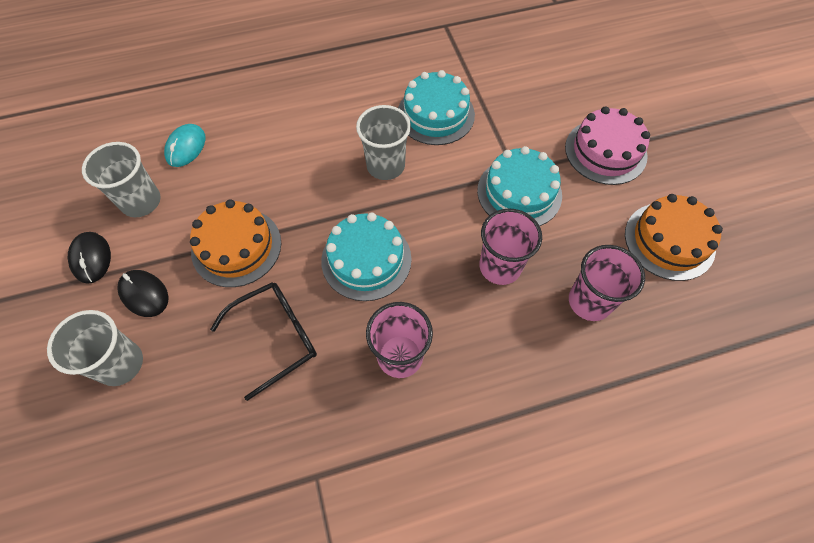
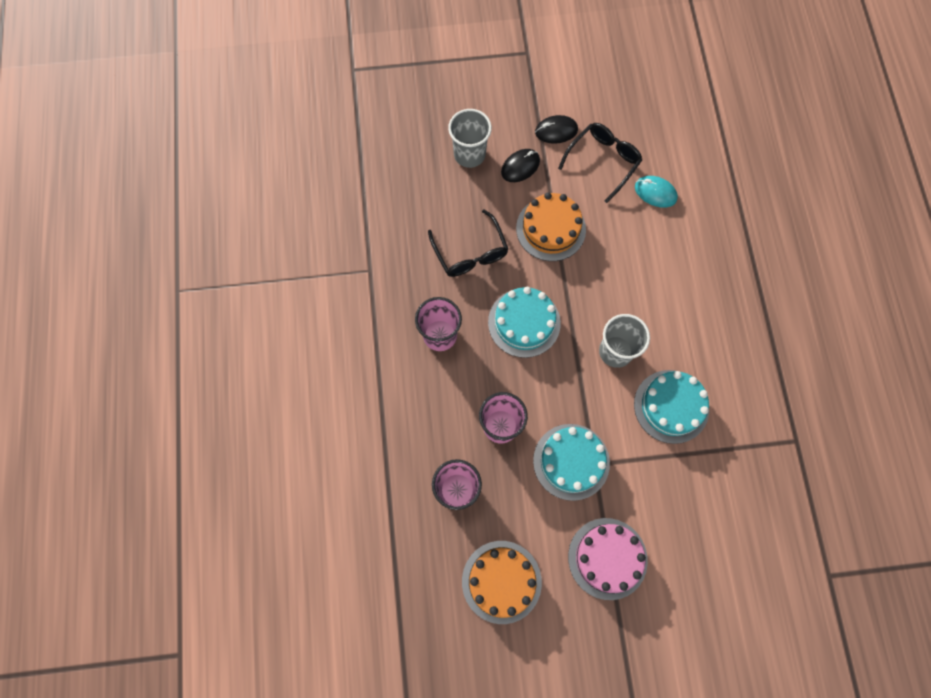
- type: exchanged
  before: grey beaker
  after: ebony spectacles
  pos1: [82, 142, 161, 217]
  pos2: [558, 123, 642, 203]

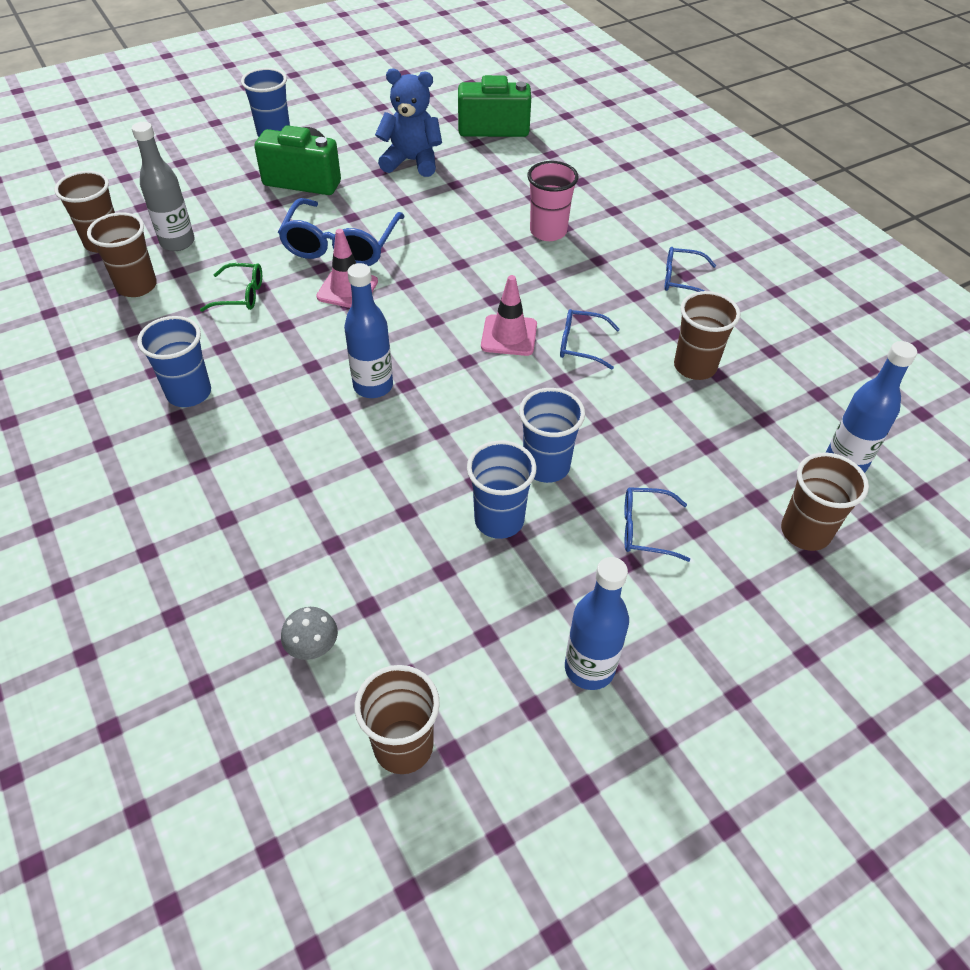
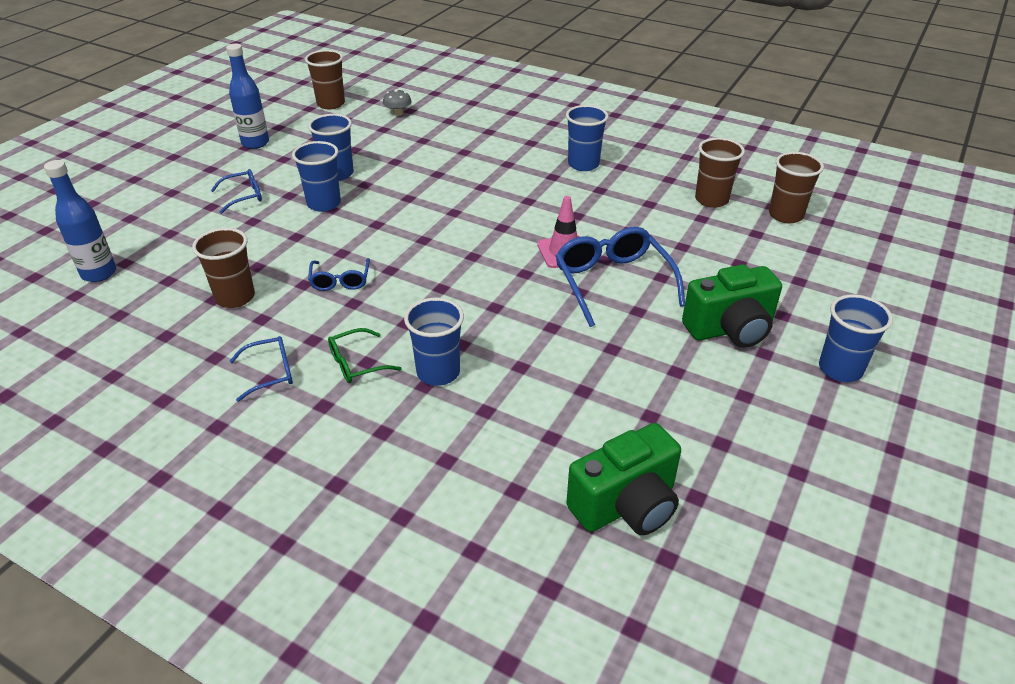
- type: missing
  before: grey drink bottle
  pos1: [132, 122, 195, 251]
- type: missing
  before: blue drink bottle
  pos1: [344, 263, 393, 398]
- type: missing
  before: blue teddy bear
  pos1: [375, 69, 442, 177]
- type: missing
  before: rosy road cone
  pos1: [481, 275, 537, 356]
- type: missing
  before: dark brown beaker
  pos1: [781, 452, 869, 551]
- type: relocated
  before: green spectacles
  pos1: [200, 263, 262, 312]
  pos2: [328, 328, 402, 383]
- type: colour
  before: rosy beaker
  after: blue beaker
  pos1: [527, 161, 578, 241]
  pos2: [404, 298, 464, 386]
- type: spun
  before: blue spectacles
  pos1: [560, 309, 620, 370]
  pos2: [308, 258, 370, 291]
  turn: 105

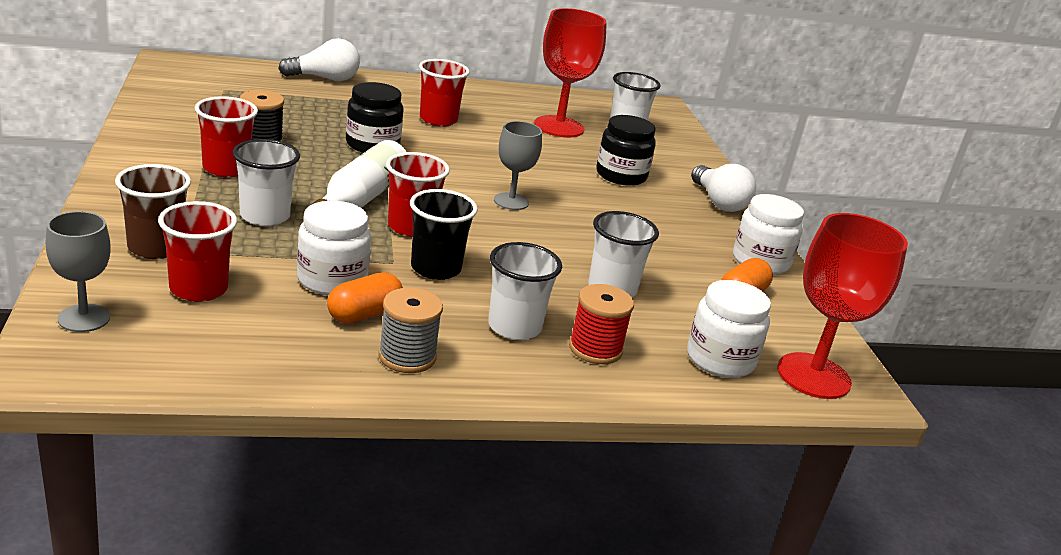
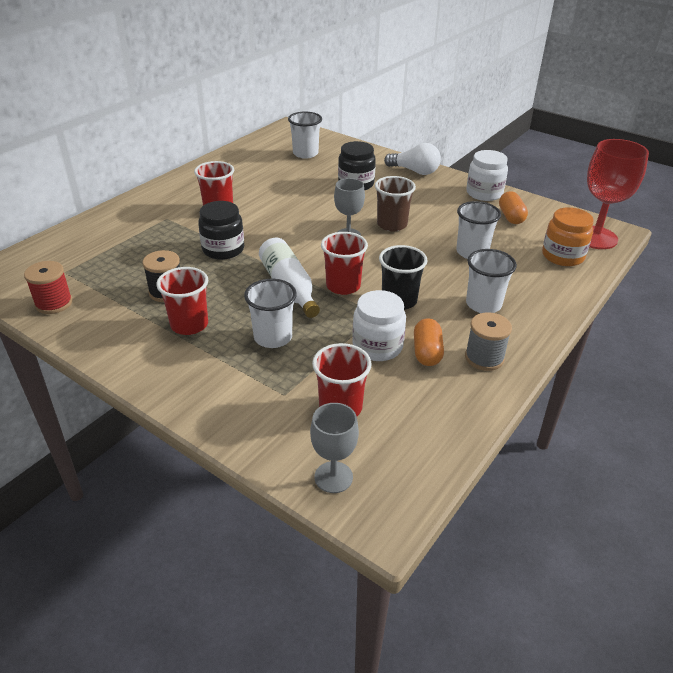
- type: missing
  before: white light bulb
  pos1: [278, 38, 360, 81]
- type: missing
  before: crimson goblet
  pos1: [534, 8, 607, 137]
- type: relocated
  before: dark brown beaker
  pos1: [115, 164, 191, 259]
  pos2: [375, 176, 416, 232]
- type: relocated
  before: crimson bobbin
  pos1: [569, 284, 634, 364]
  pos2: [24, 261, 73, 314]
- type: colour
  before: white jam jar
  after: orange-coloured jam jar
  pos1: [687, 280, 771, 378]
  pos2: [542, 207, 594, 266]

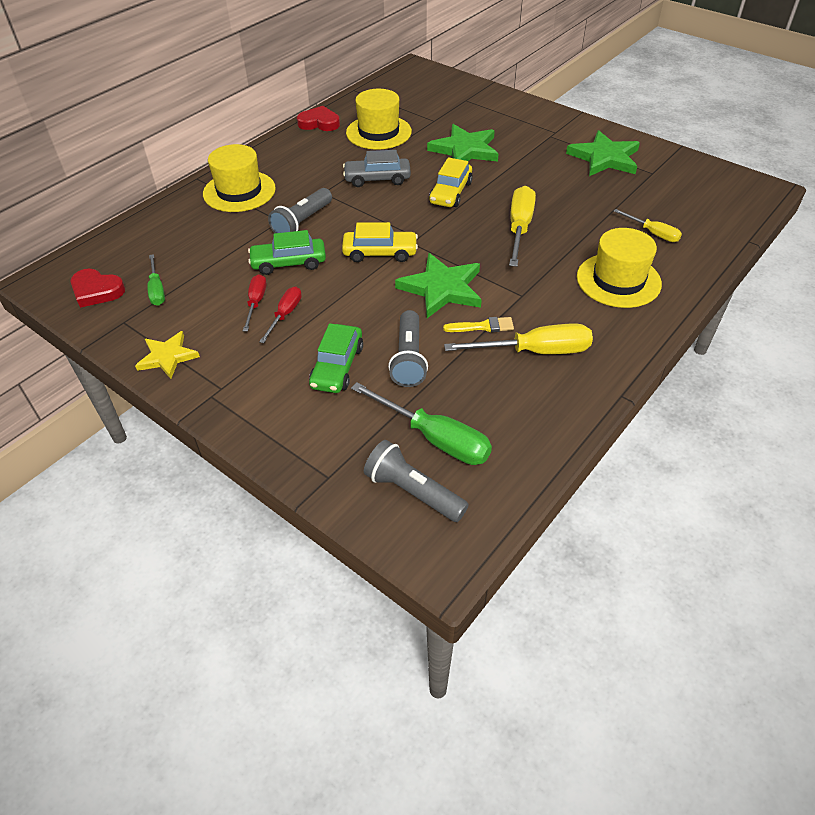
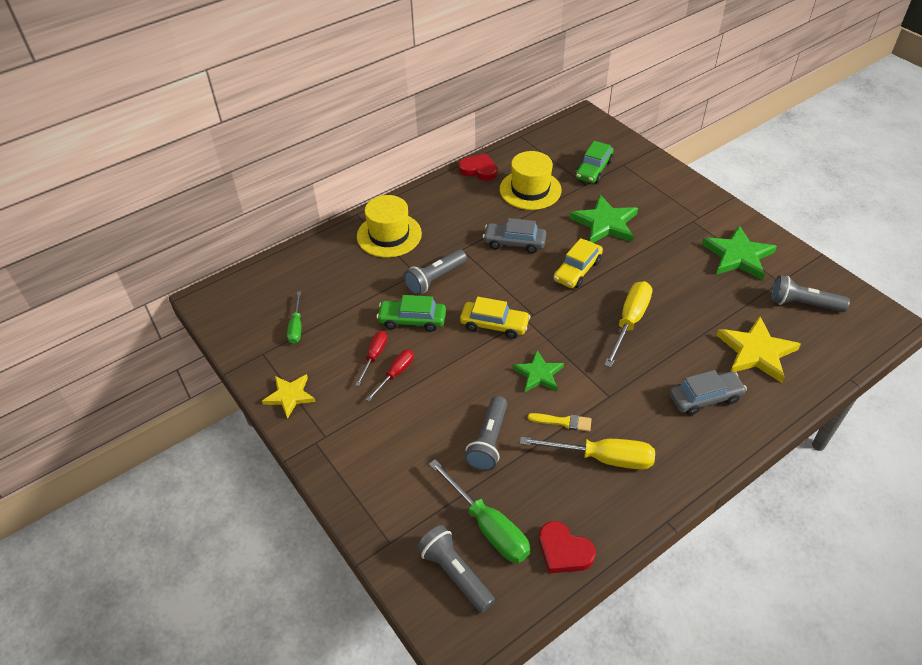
- type: appeared
  after: grey pocket torch
  pos2: [771, 275, 850, 312]
- type: relocated
  before: crimson love heart
  pos1: [71, 269, 125, 308]
  pos2: [539, 521, 596, 574]
- type: relocated
  before: green toy car
  pos1: [309, 323, 363, 393]
  pos2: [575, 141, 614, 183]
- type: exchanged
  before: yellow top hat
  after: grey toy car
  pos1: [577, 228, 662, 308]
  pos2: [669, 370, 747, 416]
- type: exchanged
  before: yellow hand screwdriver
  after: yellow five-pointed star
  pos1: [614, 209, 682, 242]
  pos2: [717, 316, 801, 383]
- type: size
  before: green five-pointed star
  pos1: [395, 253, 482, 318]
  pos2: [513, 351, 564, 392]
  scale: 0.63

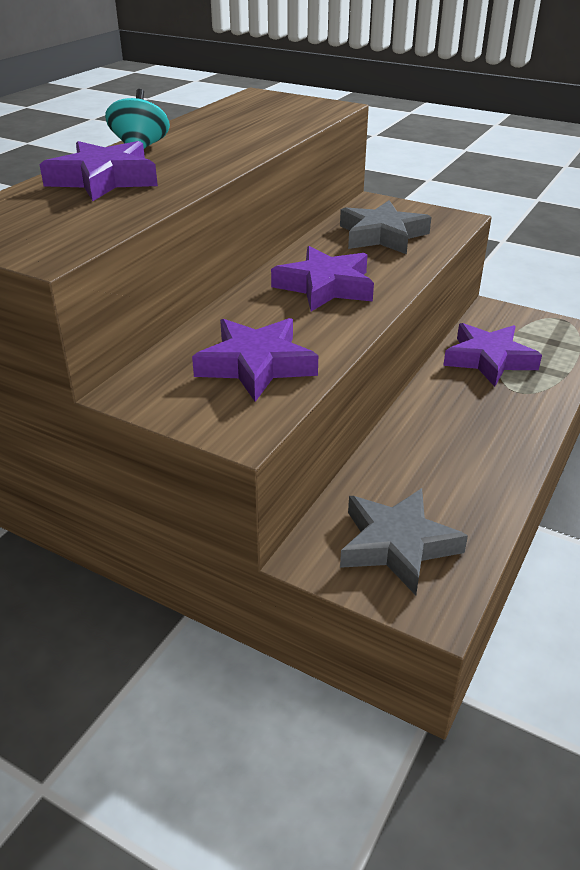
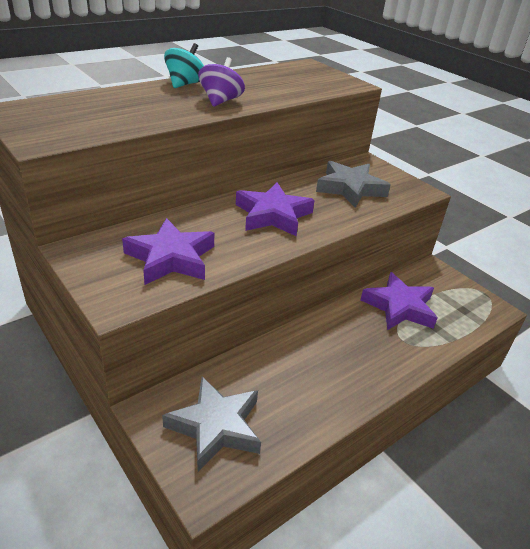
- type: missing
  before: purple five-pointed star
  pos1: [39, 141, 158, 201]
- type: appeared
  after: purple spinning top
  pos2: [198, 57, 245, 107]

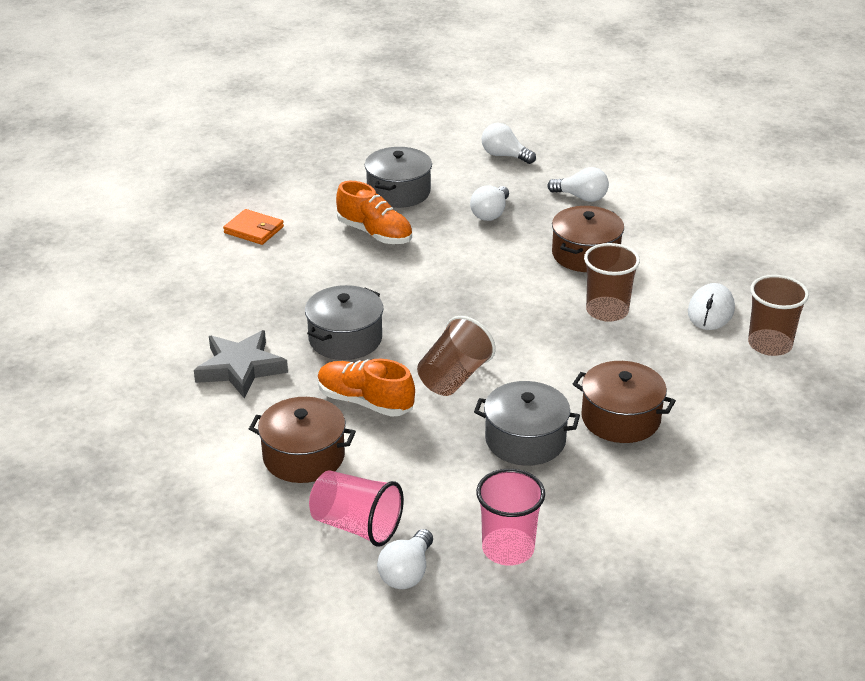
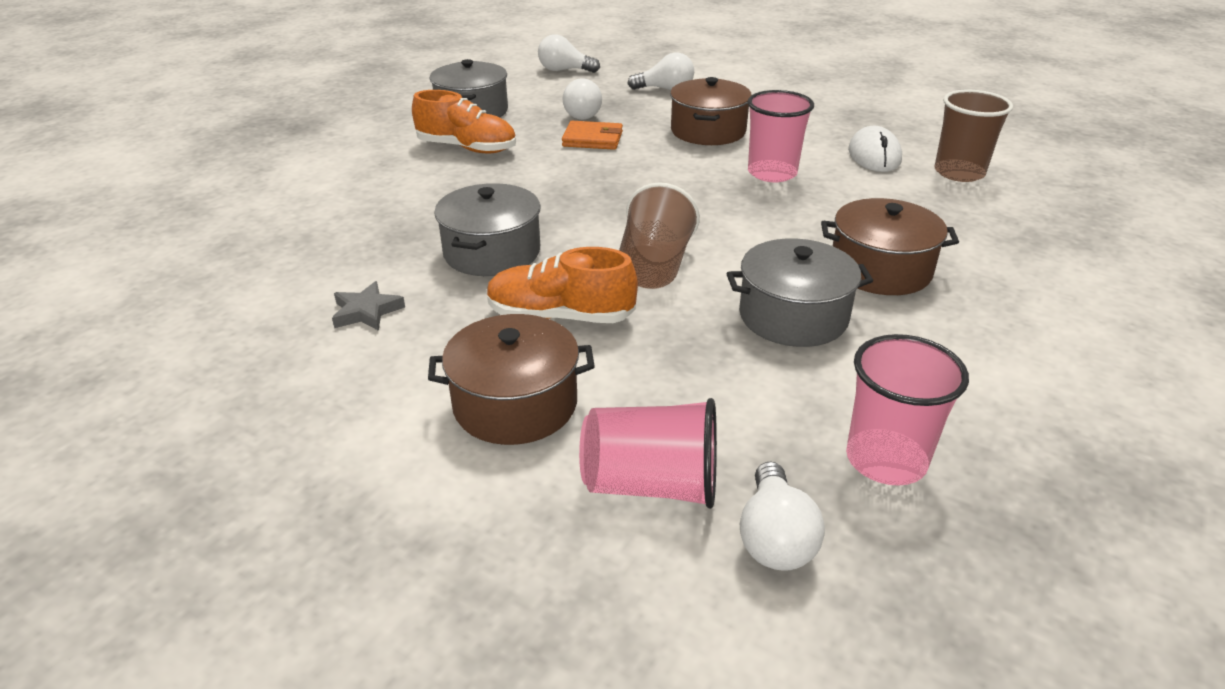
- type: relocated
  before: orange-coloured billfold
  pos1: [223, 209, 284, 245]
  pos2: [562, 121, 623, 150]
- type: colour
  before: dark brown beaker
  after: rosy beaker
  pos1: [584, 243, 640, 322]
  pos2: [747, 90, 814, 182]
- type: size
  before: grey five-pointed star
  pos1: [194, 330, 288, 398]
  pos2: [332, 281, 405, 331]
  scale: 0.55

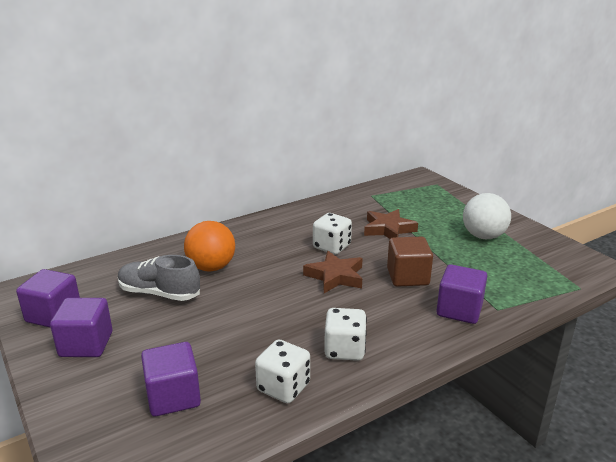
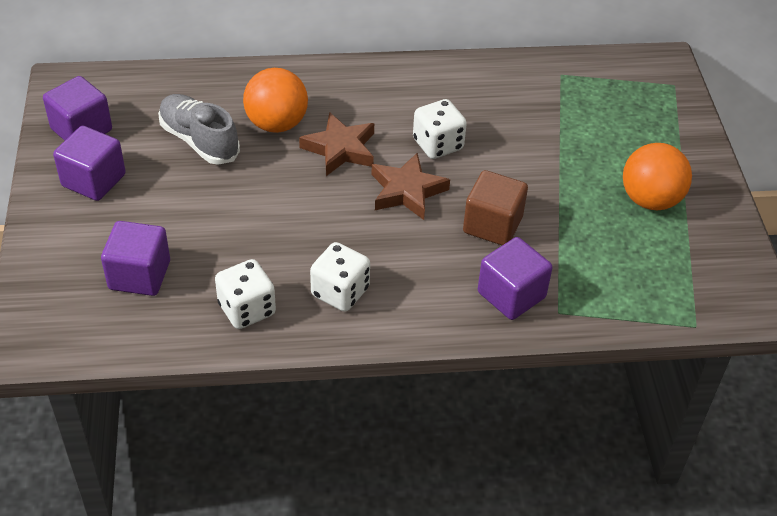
- type: relocated
  before: dark brown five-pointed star
  pos1: [364, 209, 418, 239]
  pos2: [299, 112, 374, 176]
- type: colour
  before: white sphere
  after: orange-coloured sphere
  pos1: [463, 193, 511, 239]
  pos2: [623, 143, 692, 210]

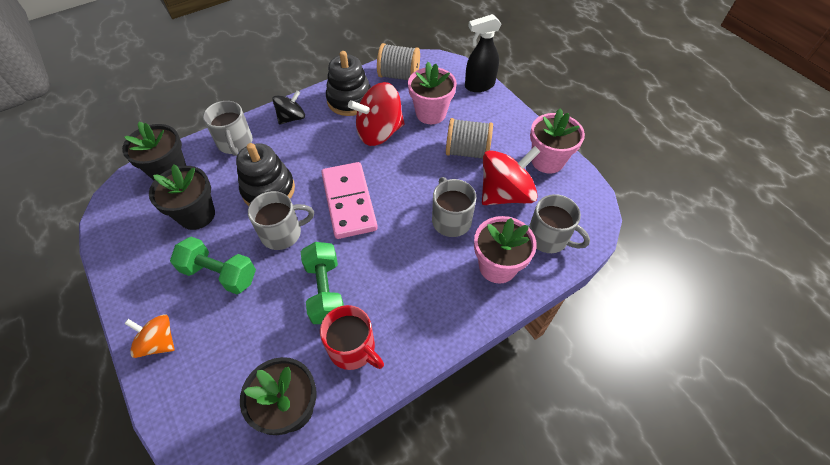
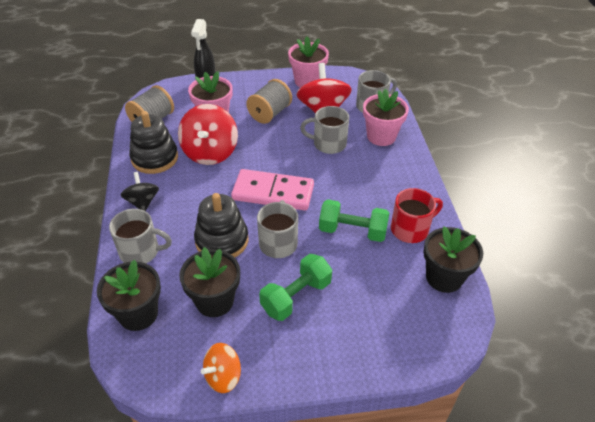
- type: relocated
  before: orange-coloured spinning top
  pos1: [124, 314, 175, 358]
  pos2: [201, 343, 241, 393]

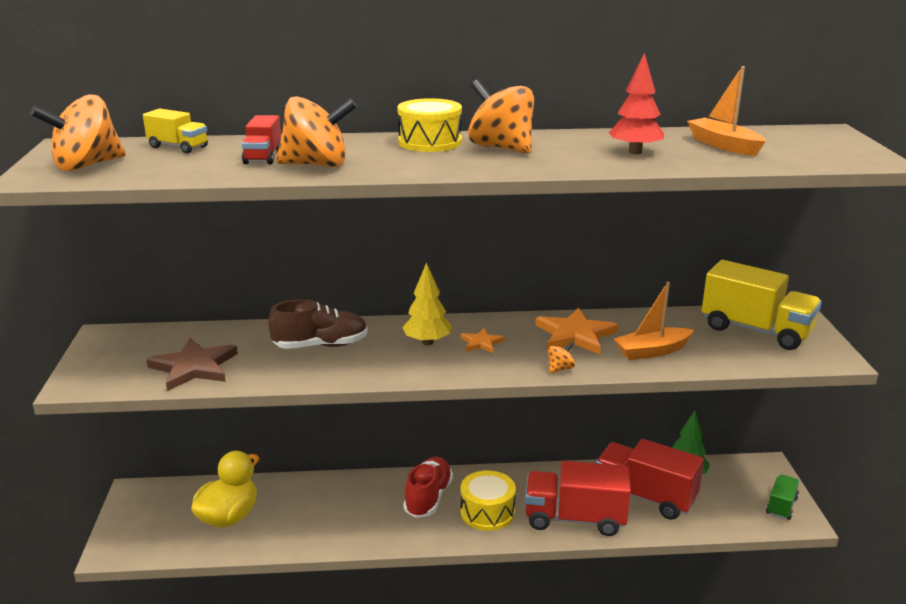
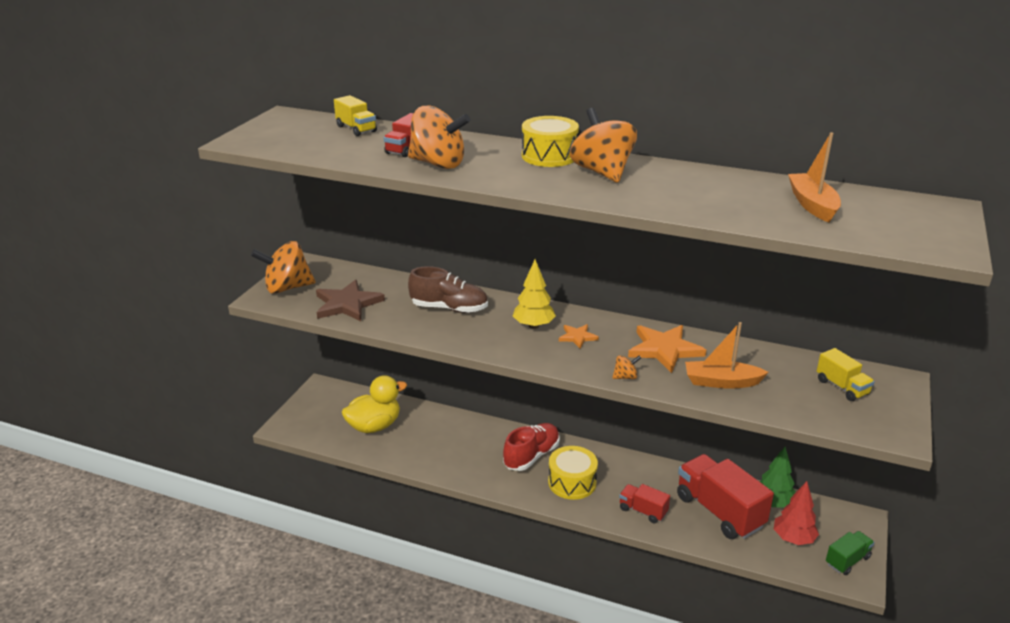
- type: relocated
  before: orange-coloured spinning top
  pos1: [30, 95, 126, 171]
  pos2: [251, 241, 315, 294]
- type: relocated
  before: crimson toy tree
  pos1: [609, 53, 664, 154]
  pos2: [774, 481, 819, 545]
- type: size
  before: crimson truck
  pos1: [525, 461, 631, 536]
  pos2: [619, 484, 670, 523]
  scale: 0.51
- type: size
  before: yellow truck
  pos1: [702, 260, 822, 350]
  pos2: [817, 348, 875, 401]
  scale: 0.51

